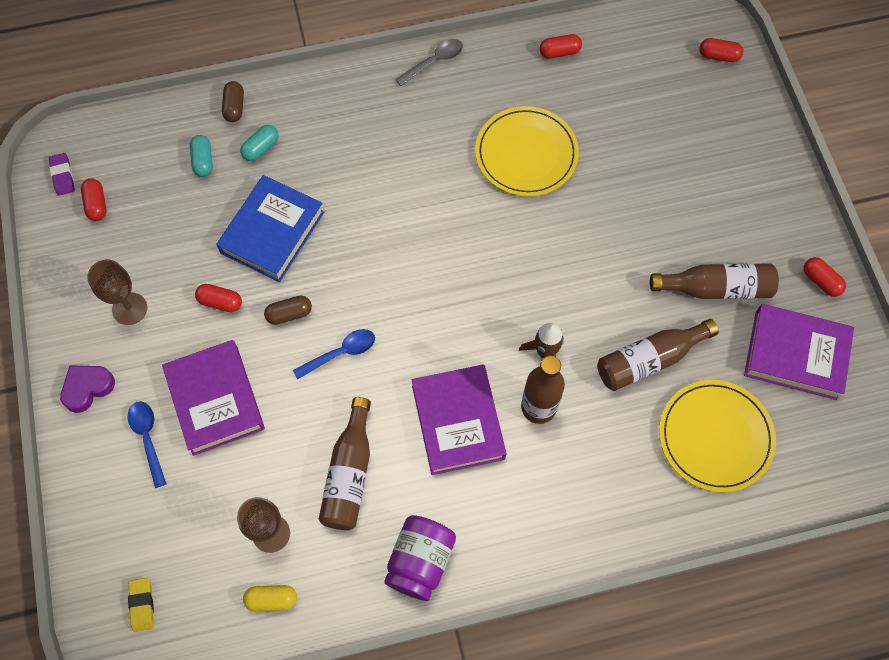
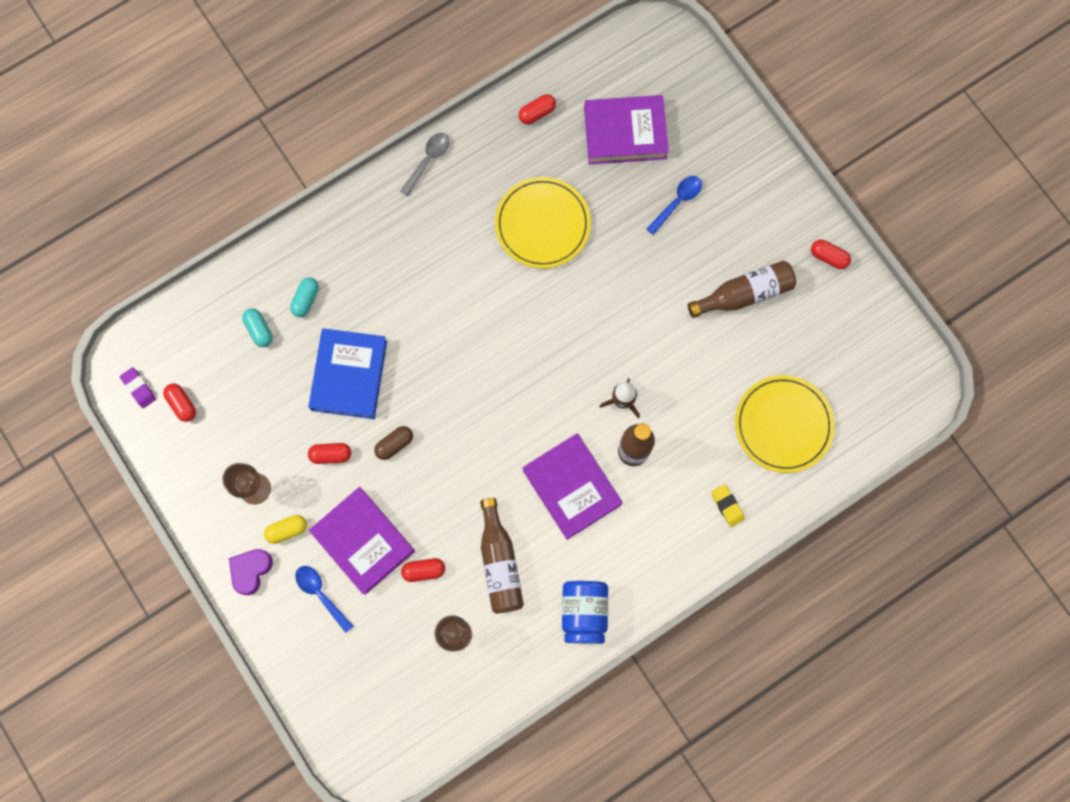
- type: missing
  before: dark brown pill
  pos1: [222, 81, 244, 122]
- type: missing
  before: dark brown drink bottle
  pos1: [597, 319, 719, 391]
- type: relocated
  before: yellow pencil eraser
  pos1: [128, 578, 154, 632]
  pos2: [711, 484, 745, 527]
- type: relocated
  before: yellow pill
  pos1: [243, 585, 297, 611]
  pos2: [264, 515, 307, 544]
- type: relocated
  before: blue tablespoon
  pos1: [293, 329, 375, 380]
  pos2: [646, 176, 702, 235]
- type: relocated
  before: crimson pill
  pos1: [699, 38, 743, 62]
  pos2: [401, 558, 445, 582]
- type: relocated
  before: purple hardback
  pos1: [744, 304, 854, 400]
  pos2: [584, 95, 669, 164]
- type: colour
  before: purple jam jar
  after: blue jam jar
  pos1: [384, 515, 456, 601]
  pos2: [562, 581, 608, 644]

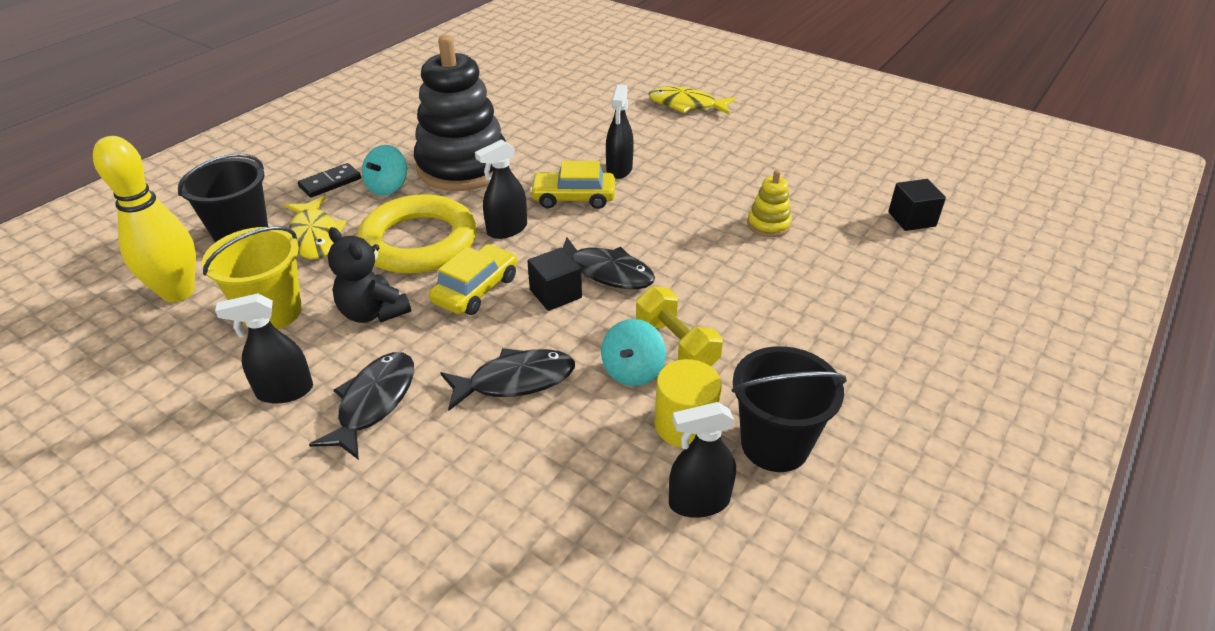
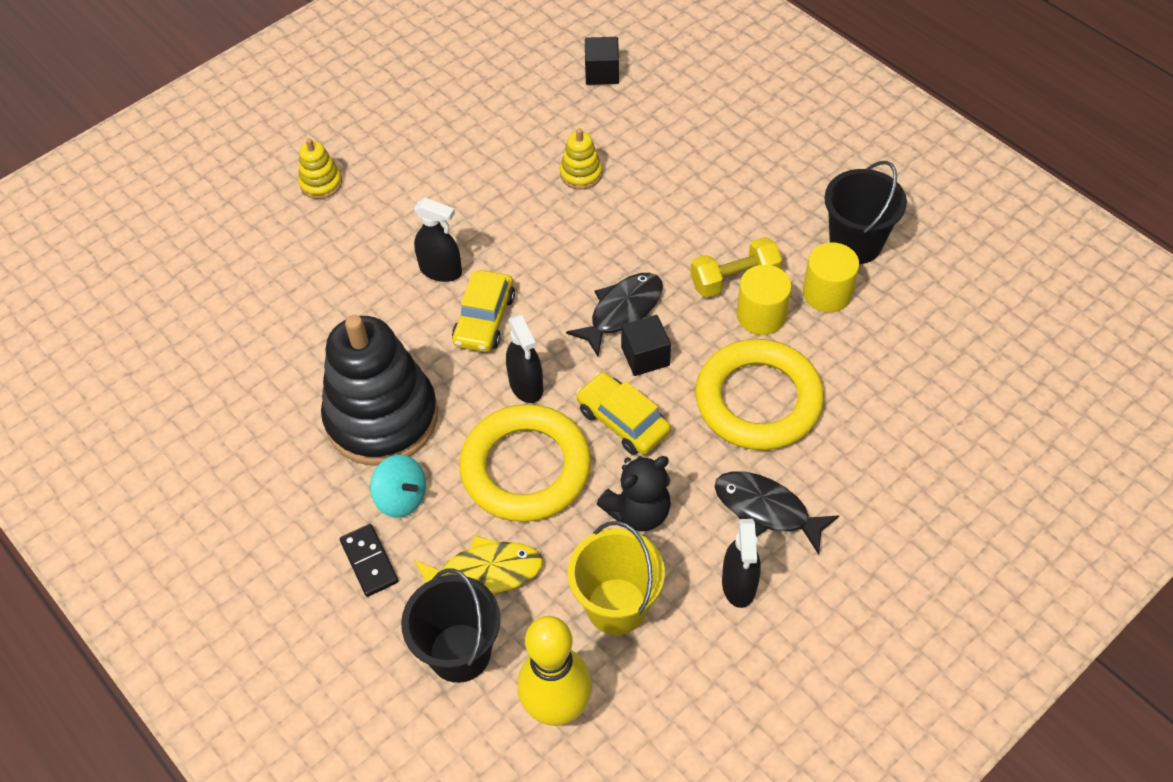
- type: missing
  before: ebony spray bottle
  pos1: [669, 402, 736, 518]
- type: exchanged
  before: ebony toy fish
  after: yellow ring
  pos1: [440, 348, 575, 411]
  pos2: [695, 339, 824, 450]
- type: exchanged
  before: aqua spinning top
  after: yellow cylinder
  pos1: [601, 319, 666, 386]
  pos2: [737, 265, 792, 335]
- type: exchanged
  before: yellow toy fish
  after: yellow ring stacker
  pos1: [648, 87, 735, 114]
  pos2: [298, 138, 342, 199]

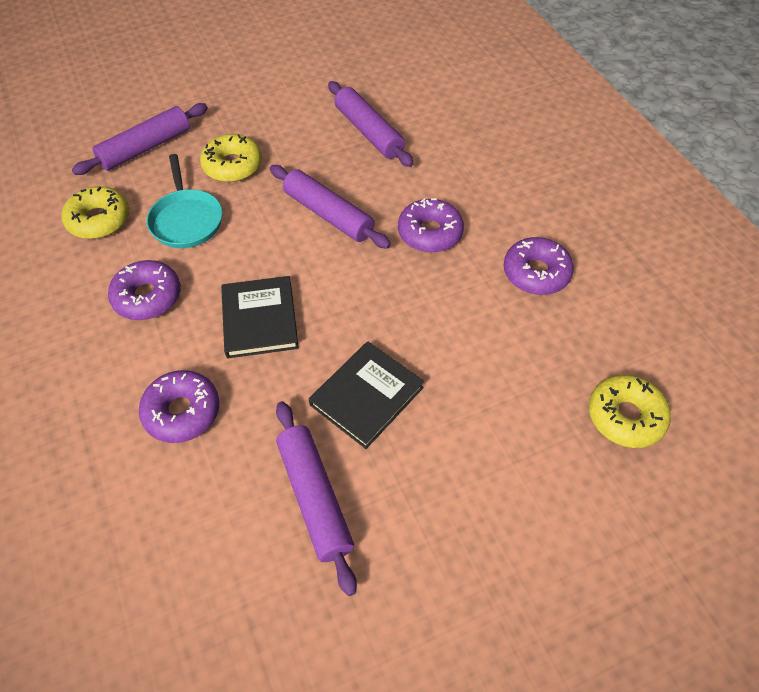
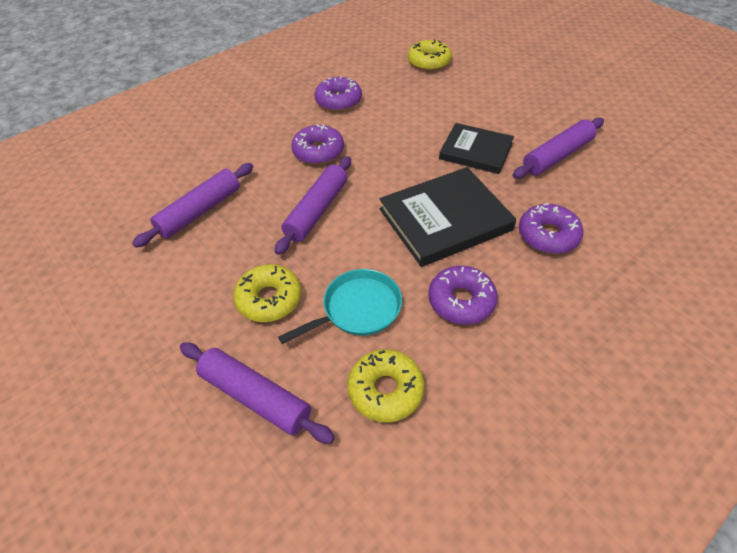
- type: size
  before: ebony hardback
  pos1: [221, 276, 299, 358]
  pos2: [379, 167, 516, 267]
  scale: 1.51

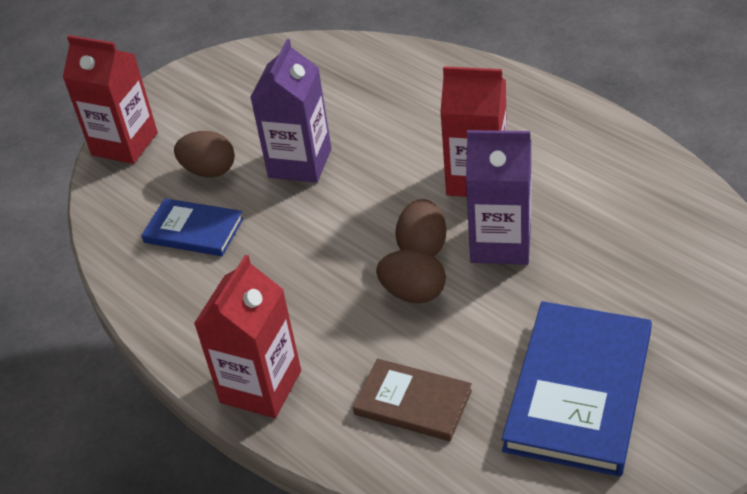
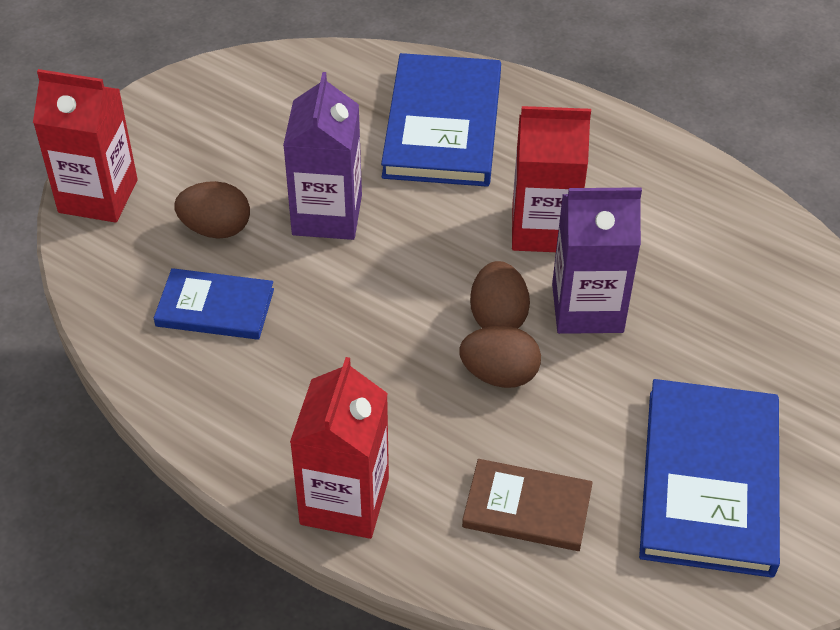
- type: appeared
  after: blue hardback
  pos2: [381, 53, 501, 187]

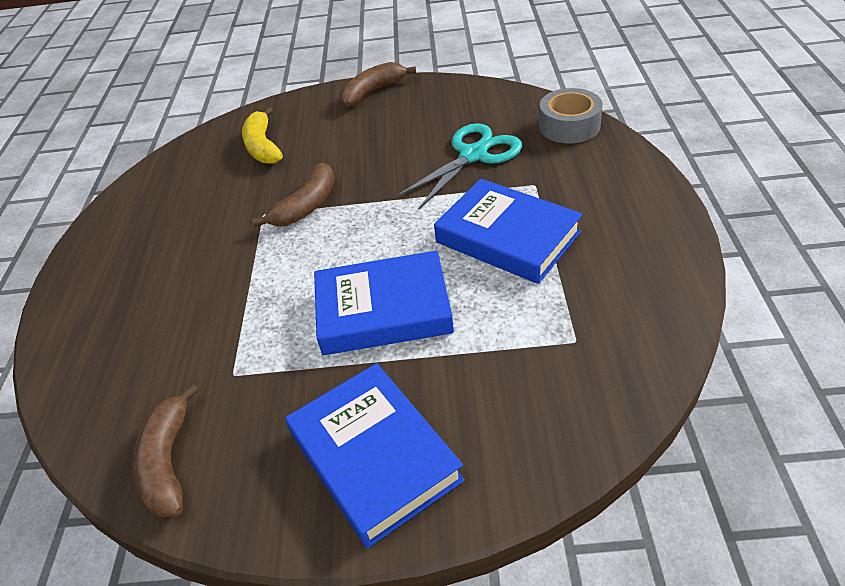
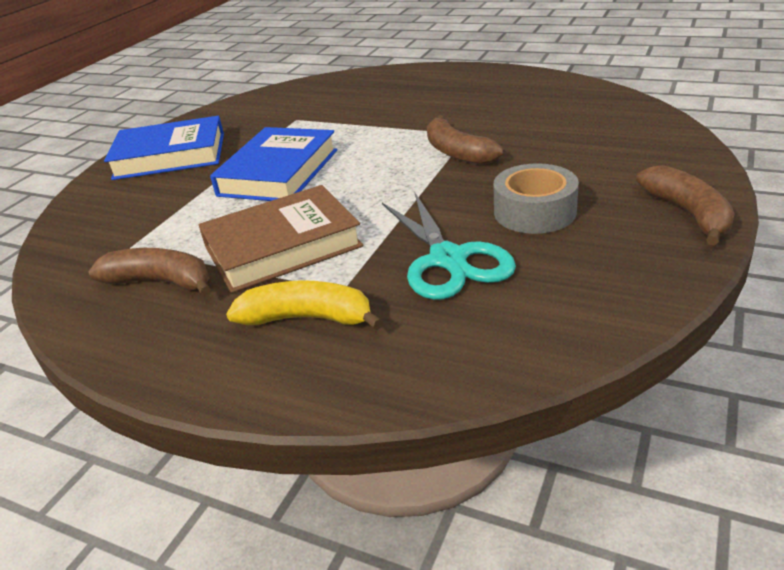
- type: relocated
  before: dark brown toy banana
  pos1: [133, 383, 198, 518]
  pos2: [88, 248, 211, 296]
- type: relocated
  before: yellow toy banana
  pos1: [242, 107, 283, 164]
  pos2: [226, 280, 383, 330]
- type: relocated
  before: grey sticky tape
  pos1: [539, 88, 603, 144]
  pos2: [494, 163, 579, 234]
- type: colour
  before: blue hardback
  after: dark brown hardback
  pos1: [434, 179, 583, 284]
  pos2: [199, 185, 363, 293]

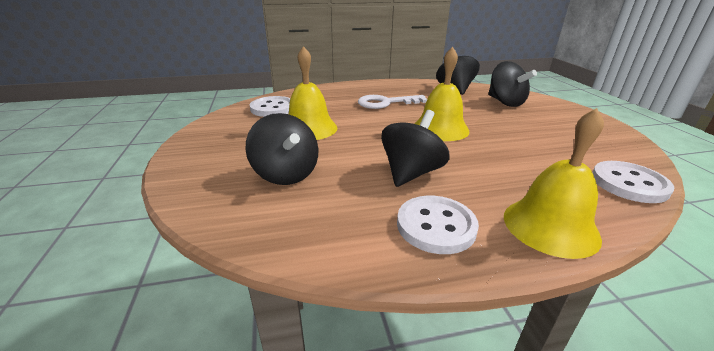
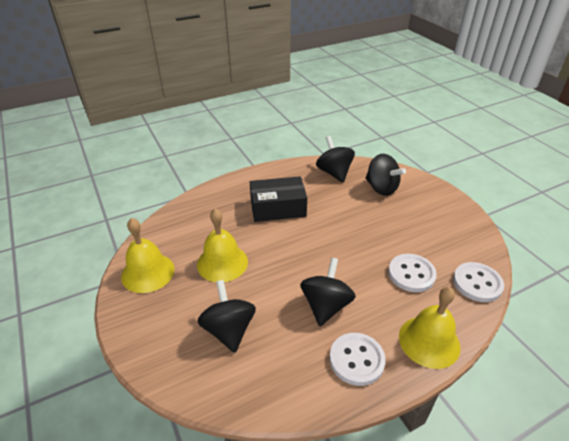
- type: relocated
  before: white shirt button
  pos1: [250, 96, 291, 117]
  pos2: [388, 254, 437, 292]
- type: relocated
  before: yellow school bell
  pos1: [414, 47, 469, 141]
  pos2: [121, 218, 174, 293]
- type: exchanged
  before: white door key
  after: ebony box
  pos1: [358, 95, 427, 109]
  pos2: [250, 176, 307, 222]
- type: spun
  before: ebony spinning top
  pos1: [245, 113, 318, 185]
  pos2: [197, 280, 256, 353]
  turn: -150

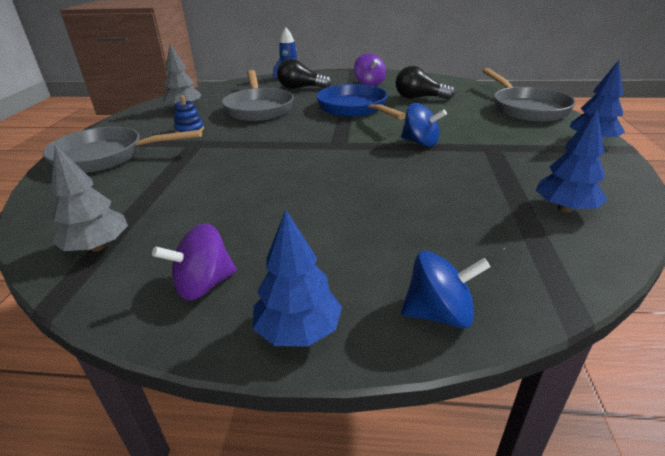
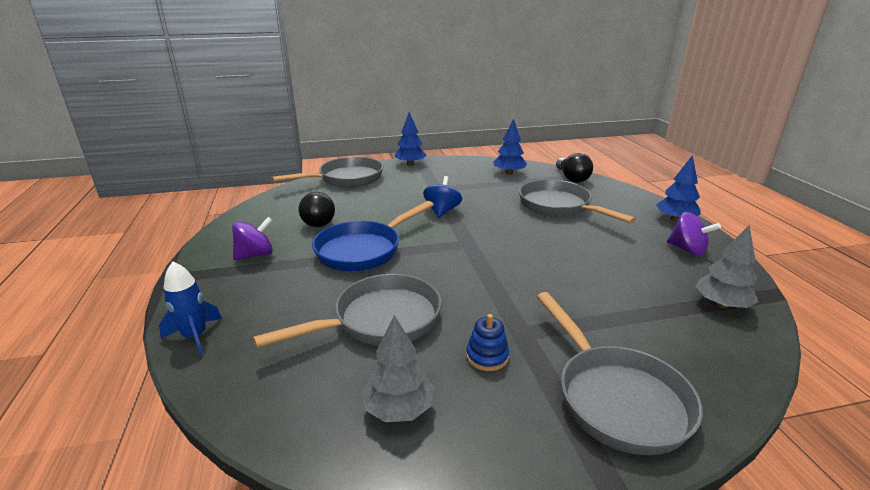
- type: missing
  before: blue spinning top
  pos1: [401, 251, 491, 328]
- type: appeared
  after: grey pan
  pos2: [519, 179, 636, 224]
- type: relocated
  before: ebony light bulb
  pos1: [277, 59, 331, 89]
  pos2: [556, 153, 593, 183]

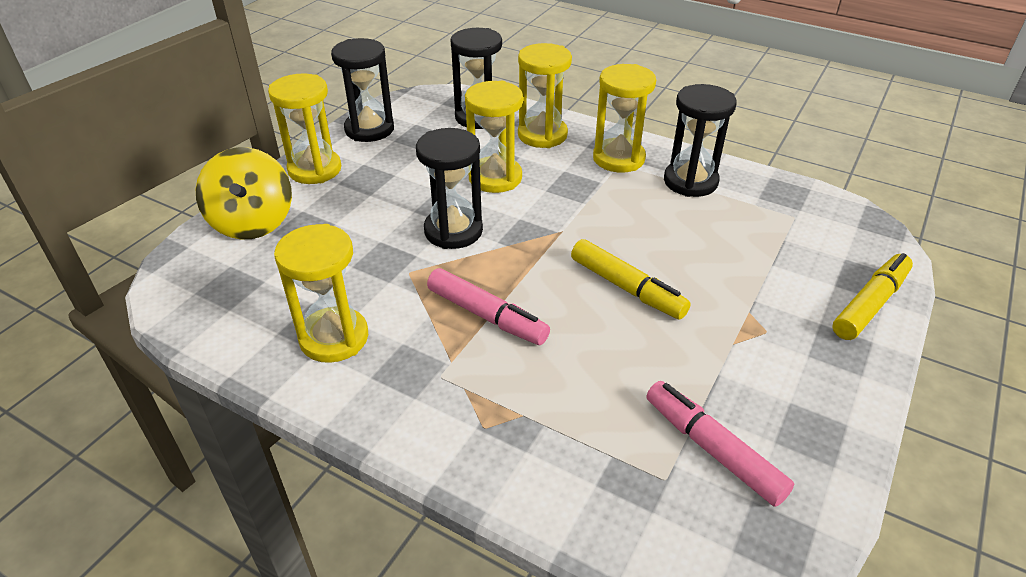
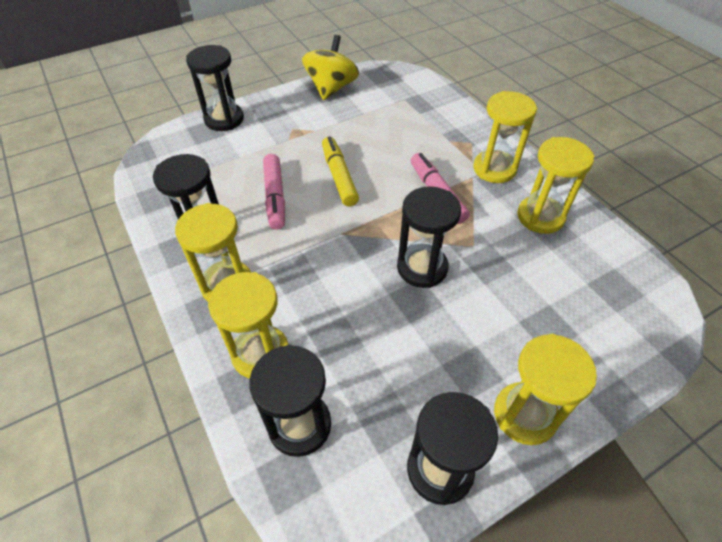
- type: relocated
  before: yellow spinning top
  pos1: [196, 147, 292, 239]
  pos2: [302, 35, 359, 100]
- type: relocated
  before: yellow sand timer
  pos1: [465, 81, 523, 193]
  pos2: [473, 91, 537, 183]
- type: relocated
  before: rosy marker pen
  pos1: [647, 381, 794, 507]
  pos2: [263, 154, 285, 230]
- type: exchanged
  before: yellow marker pen
  after: ebony sand timer
  pos1: [832, 253, 913, 340]
  pos2: [186, 45, 244, 131]

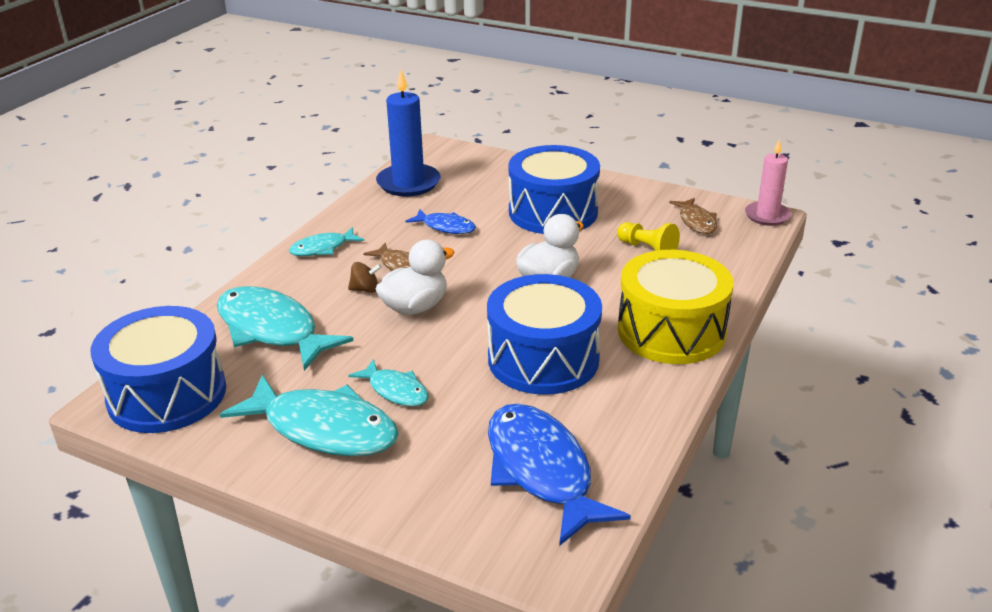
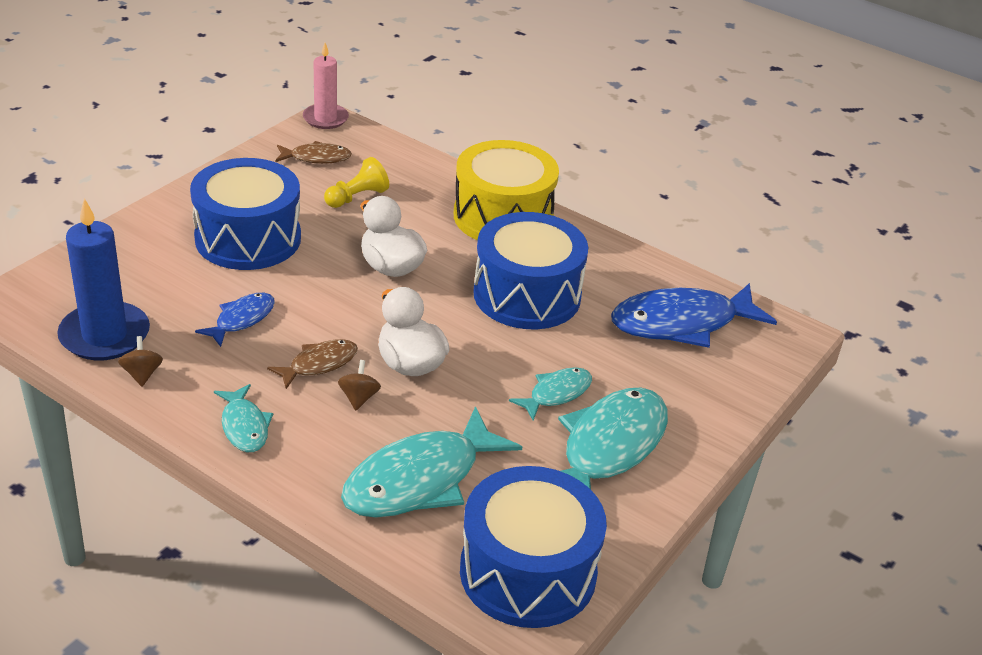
- type: appeared
  after: dark brown spinning top
  pos2: [118, 336, 163, 386]

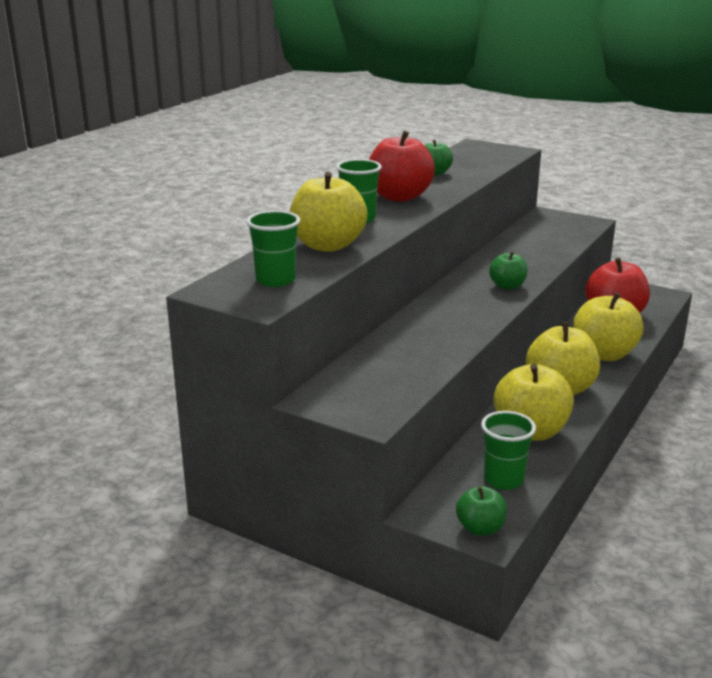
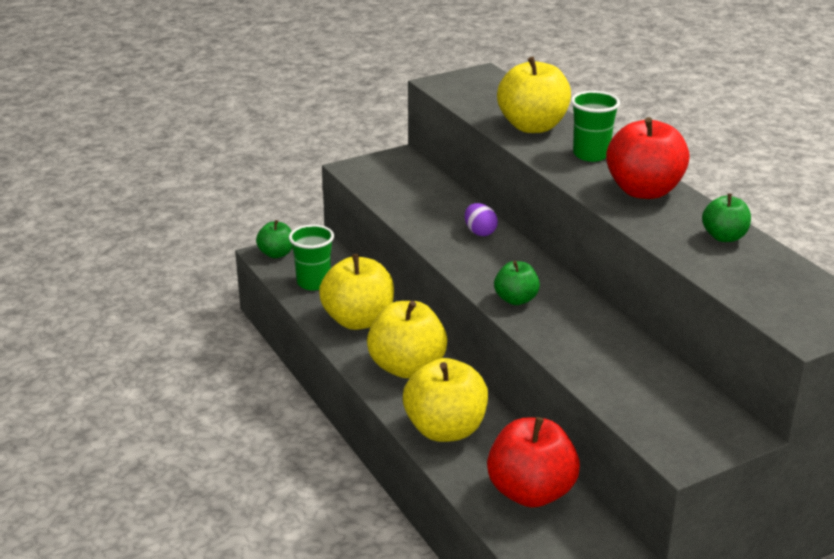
- type: missing
  before: green beaker
  pos1: [246, 210, 300, 287]
- type: appeared
  after: purple egg shape
  pos2: [465, 203, 498, 236]

